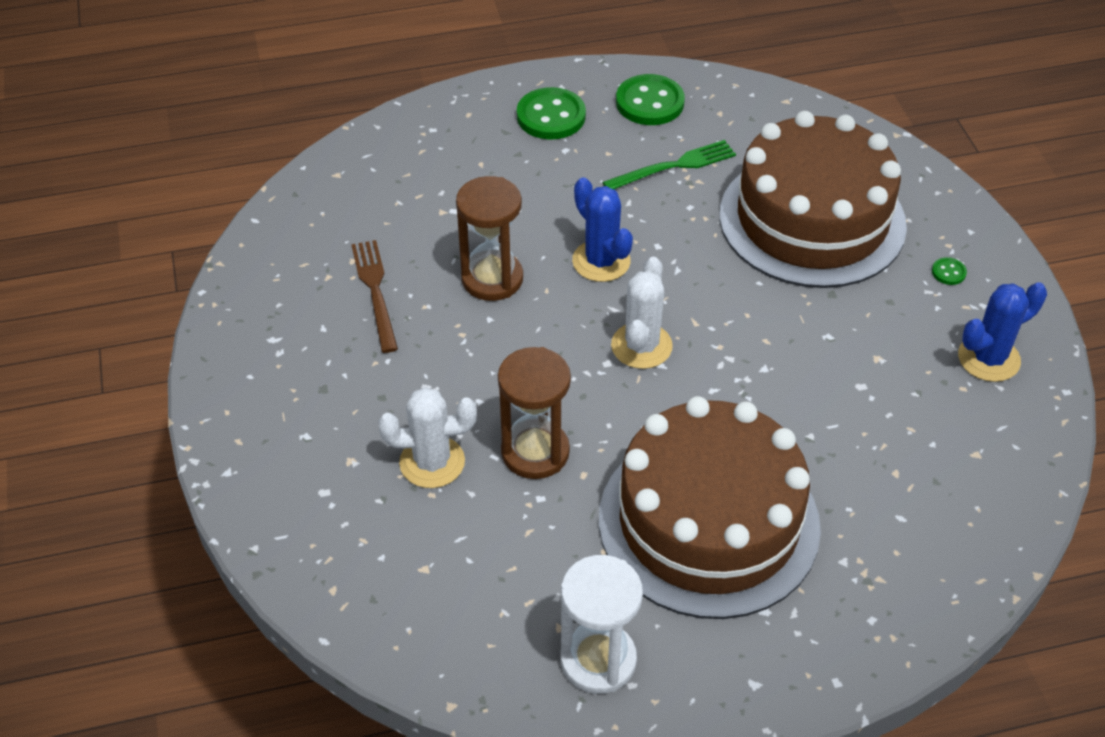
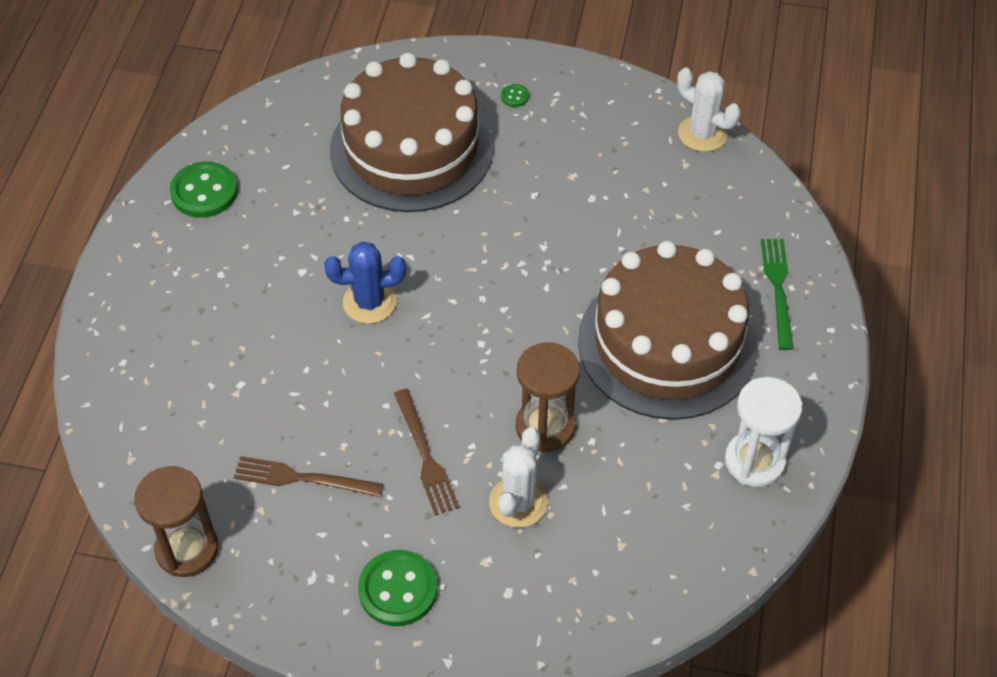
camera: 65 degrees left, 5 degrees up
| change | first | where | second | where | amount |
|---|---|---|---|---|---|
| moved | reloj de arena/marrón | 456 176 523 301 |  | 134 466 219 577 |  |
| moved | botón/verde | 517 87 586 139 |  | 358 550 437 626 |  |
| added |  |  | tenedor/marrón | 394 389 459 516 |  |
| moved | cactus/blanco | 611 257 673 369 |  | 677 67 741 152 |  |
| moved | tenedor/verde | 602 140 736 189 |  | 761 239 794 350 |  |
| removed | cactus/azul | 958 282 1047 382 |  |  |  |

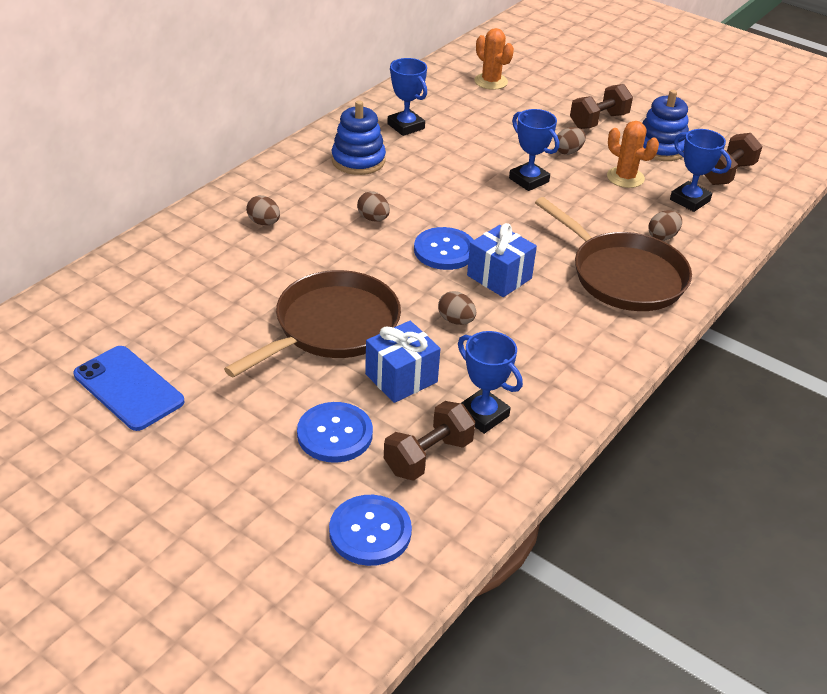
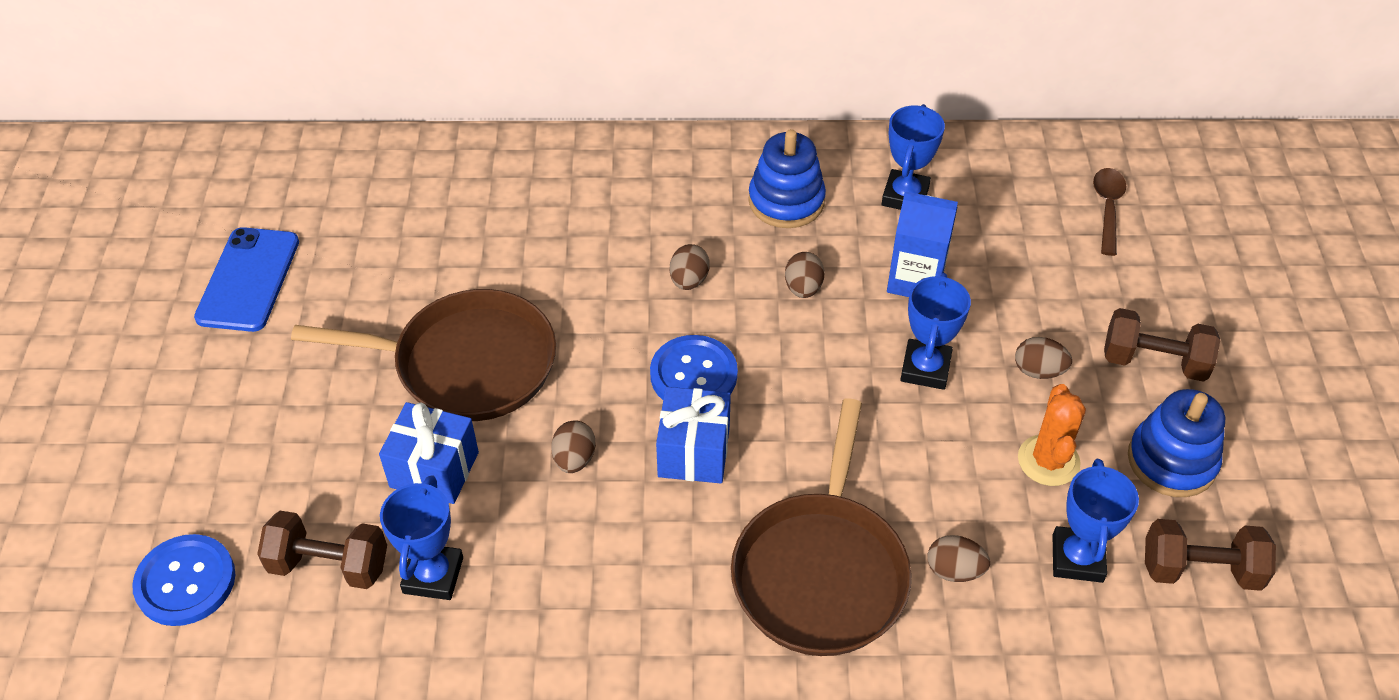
camera: 55 degrees right, 10 degrees up
| change | first | where | second | where | amount |
|---|---|---|---|---|---|
| moved | huevo/marrón | 246 195 280 225 |  | 785 252 825 298 |  |
| added |  |  | cartón de leche/azul | 887 191 958 297 |  |
| replaced | cactus/naranja | 474 28 514 90 | cuchara/marrón | 1093 168 1126 256 |  |
| removed | botón/azul | 297 402 373 463 |  |  |  |

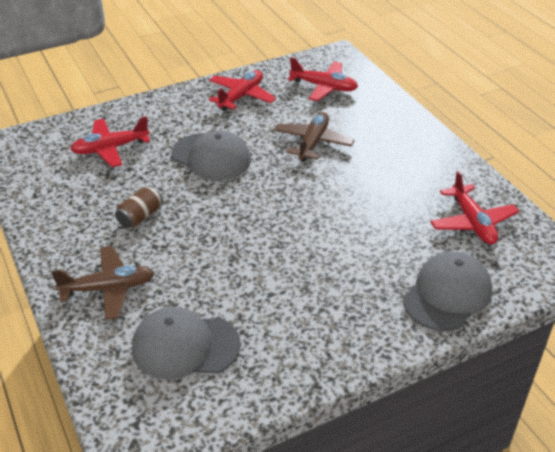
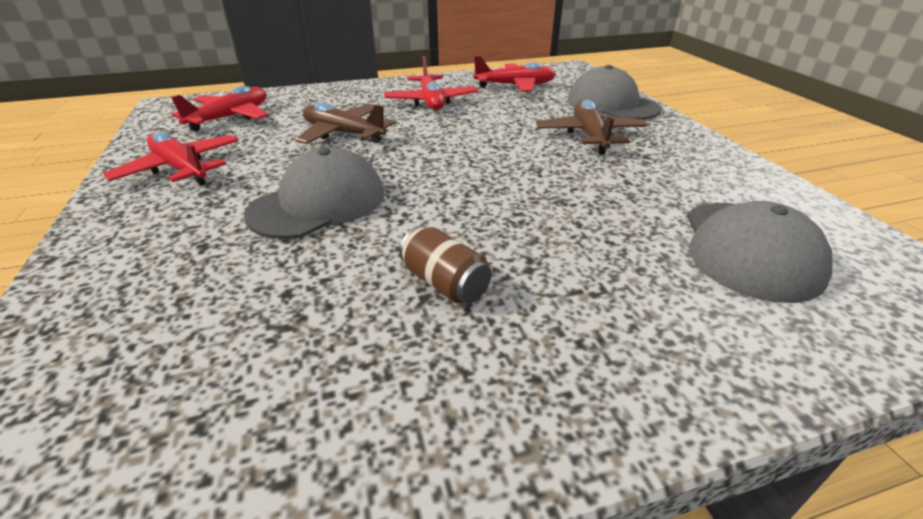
camera: 80 degrees left, 5 degrees down
| change | first | where | second | where | amount |
|---|---|---|---|---|---|
| moved | avión/rojo | 71 116 150 167 |  | 384 56 478 110 |  |
| moved | avión/marrón | 51 246 154 320 |  | 536 100 647 154 |  |

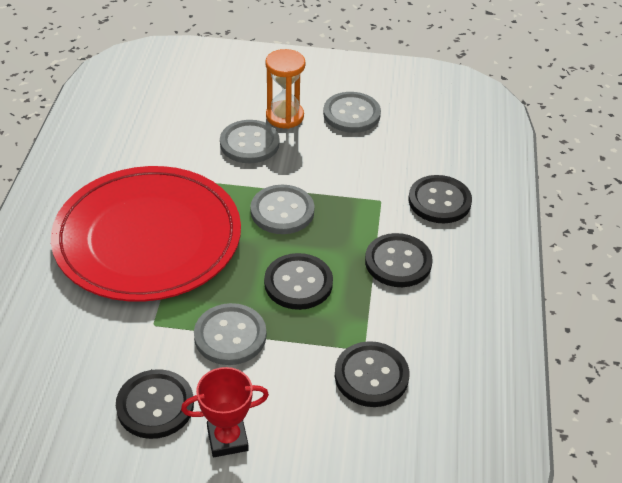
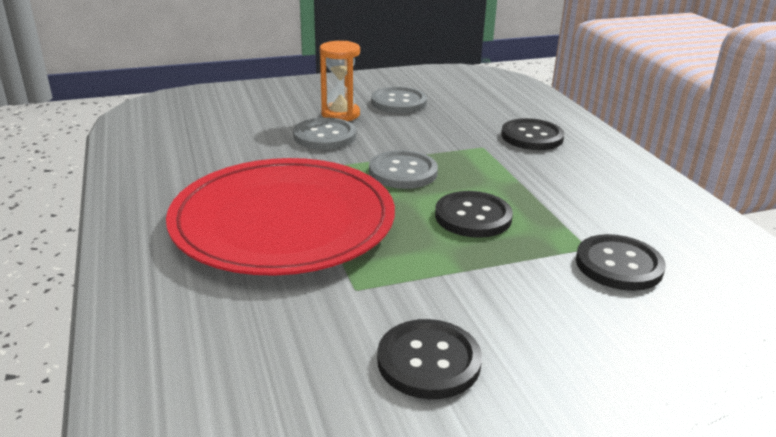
camera: 25 degrees left, 15 degrees down
| change | first | where | second | where | amount |
|---|---|---|---|---|---|
| removed | trofeo/rojo | 181 367 269 457 |  |  |  |
| removed | botón/gris | 194 303 266 365 |  |  |  |
| removed | botón/negro | 365 233 433 287 |  |  |  |

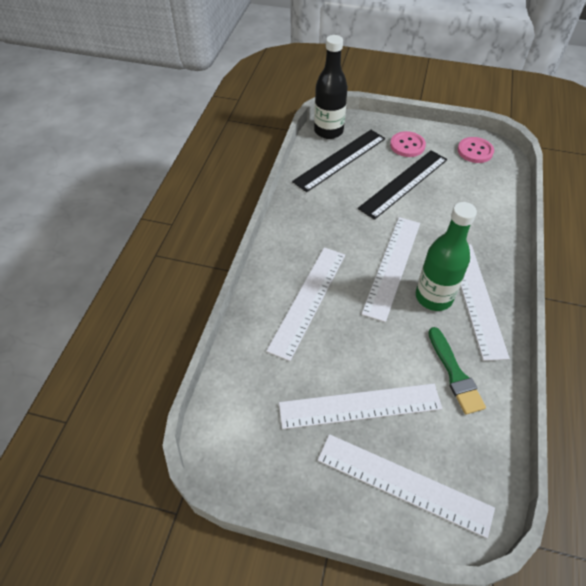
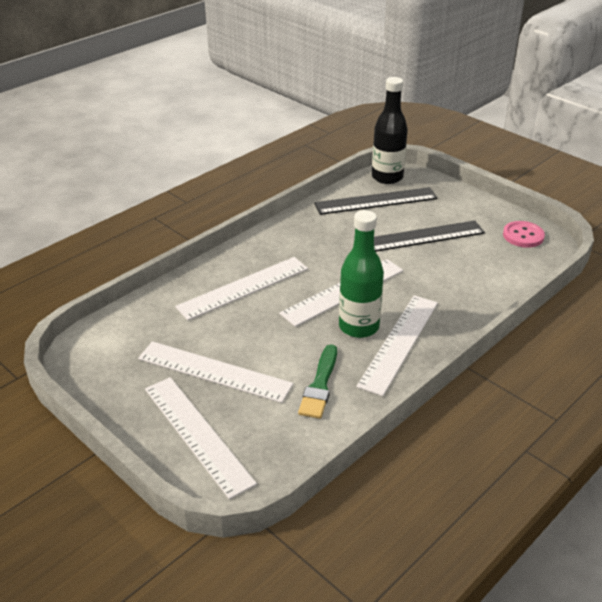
camera: 30 degrees right, 15 degrees down
| change | first | where | second | where | amount |
|---|---|---|---|---|---|
| removed | botón/rosa | 390 131 426 157 |  |  |  |

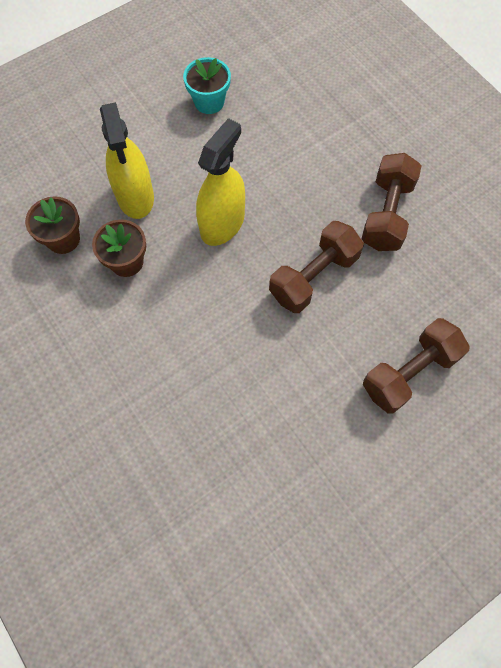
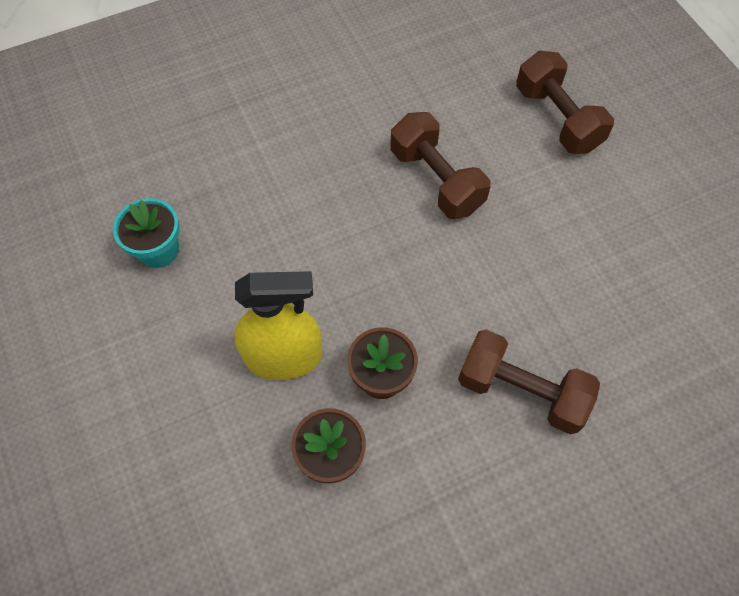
camera: 80 degrees left, 5 degrees down
| change | first | where | second | where | amount |
|---|---|---|---|---|---|
| moved | mancuerna/marrón | 362 153 422 251 |  | 458 330 600 434 |  |
| removed | pulverizador/amarillo | 196 118 245 246 |  |  |  |

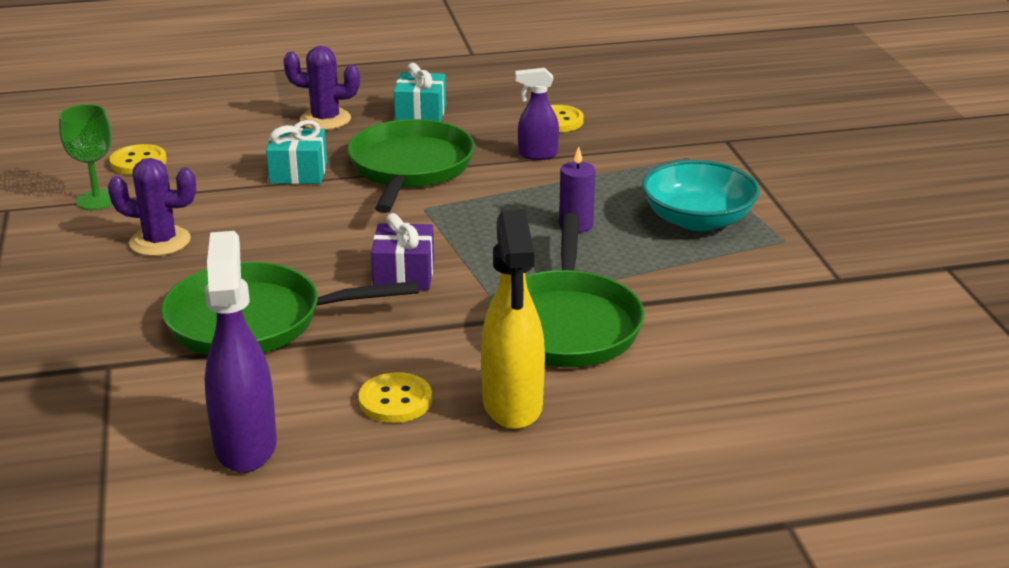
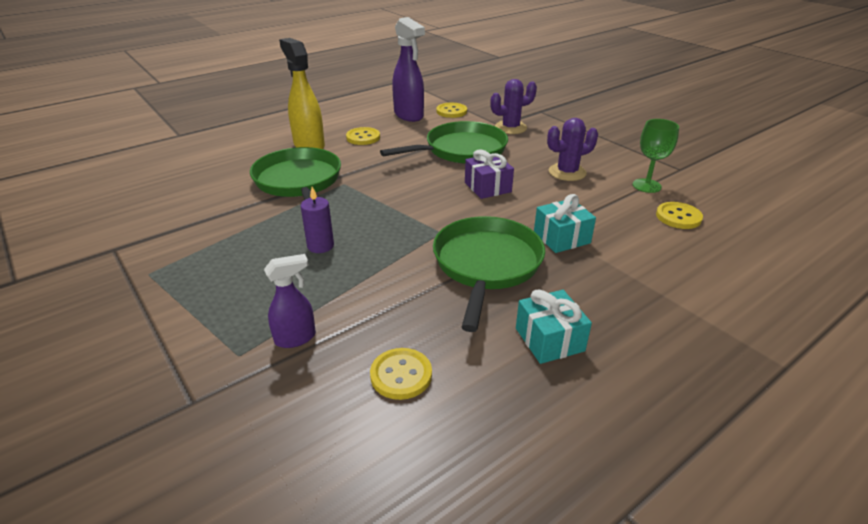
camera: 155 degrees right, 5 degrees up
| change | first | where | second | where | amount |
|---|---|---|---|---|---|
| moved | pulverizador/morado | 515 68 559 160 |  | 264 254 316 348 |  |
| turned | sartén/verde | 347 119 475 213 |  | 433 216 545 332 | 150 degrees counterclockwise |
| added |  |  | botón/amarillo | 436 103 467 118 |  |
| moved | regalo/morado | 371 213 434 290 |  | 465 150 514 199 |  |
| moved | cactus/morado | 283 46 360 130 |  | 490 79 537 134 |  |
| removed | cuenco/turquesa | 642 160 760 231 |  |  |  |

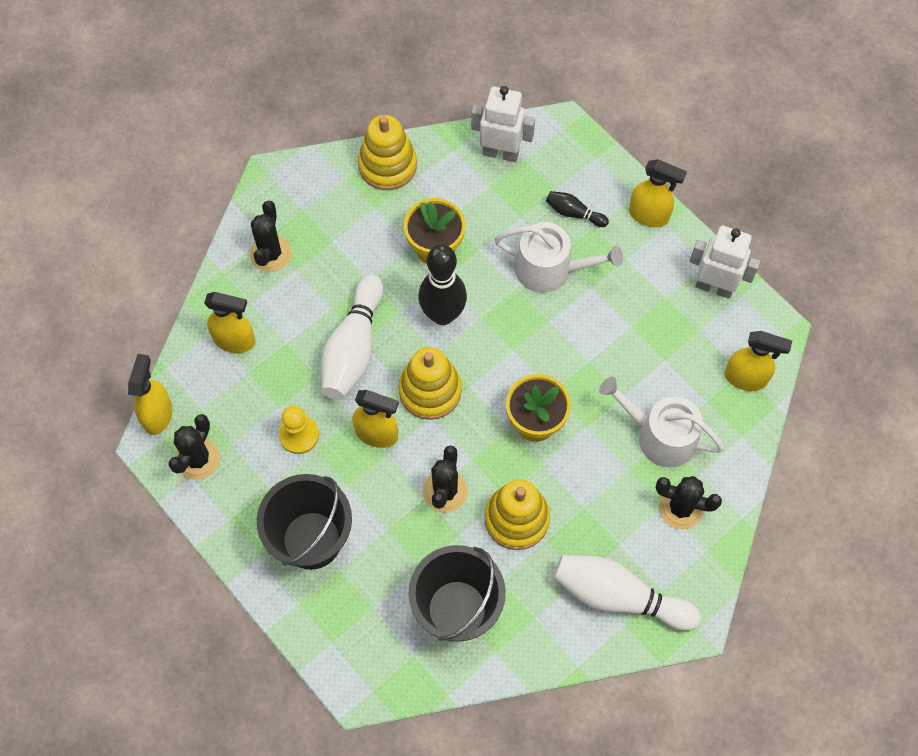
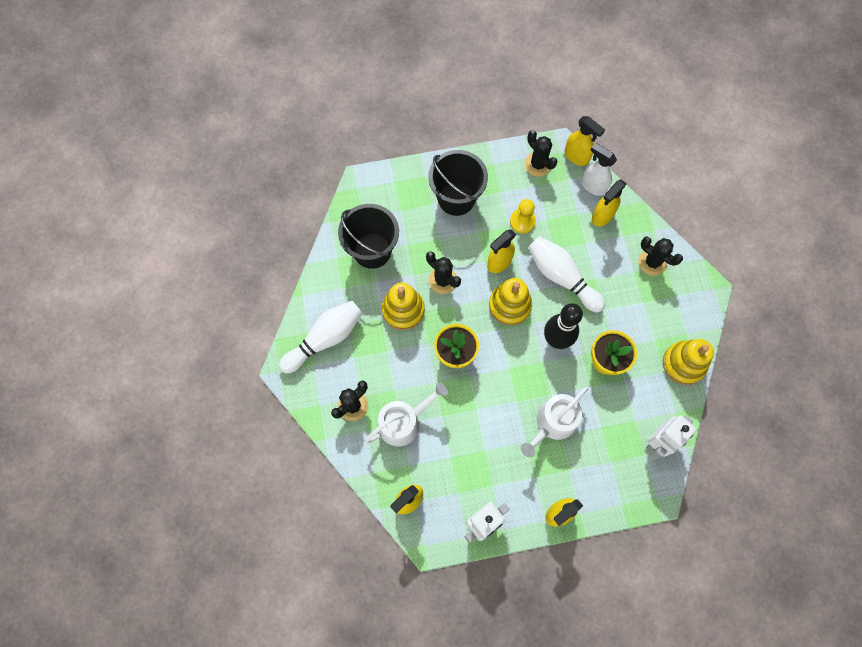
camera: 120 degrees right, 5 degrees up
| change | first | where | second | where | amount |
|---|---|---|---|---|---|
| added |  |  | pulverizador/blanco | 581 143 617 196 |  |
| removed | bolo/negro | 546 191 609 227 |  |  |  |

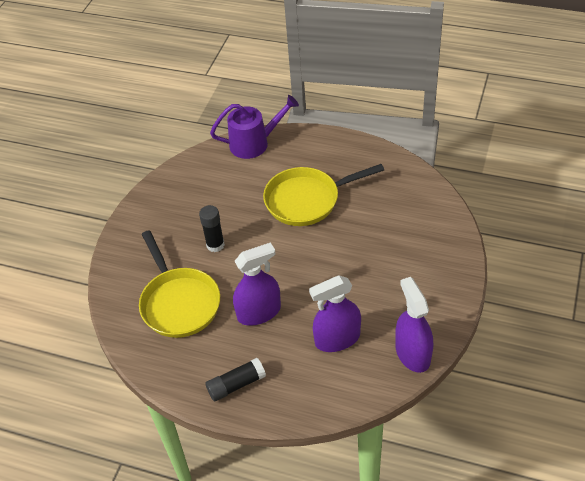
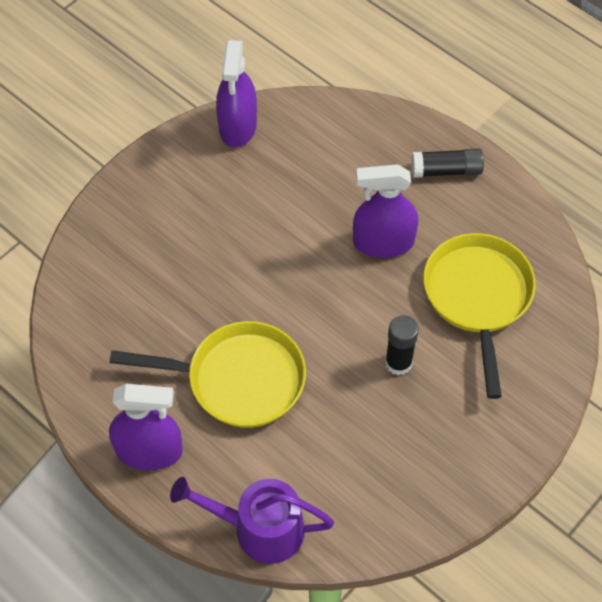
camera: 160 degrees left, 10 degrees up
| change | first | where | second | where | amount |
|---|---|---|---|---|---|
| moved | pulverizador/morado | 309 275 361 352 |  | 109 384 183 470 |  |

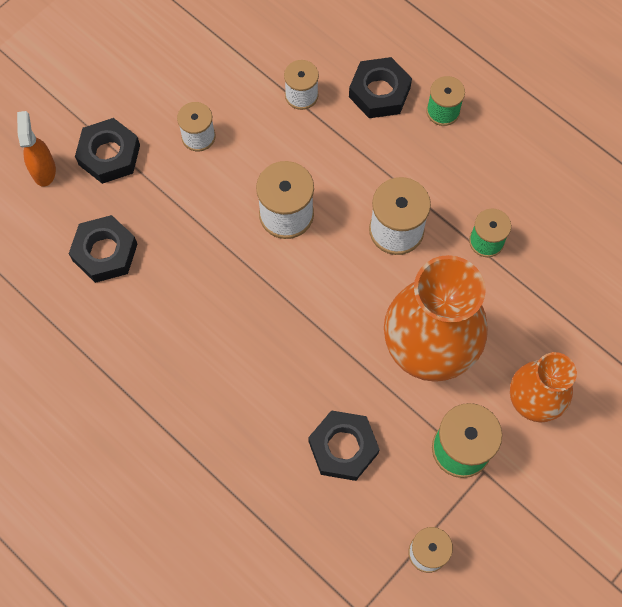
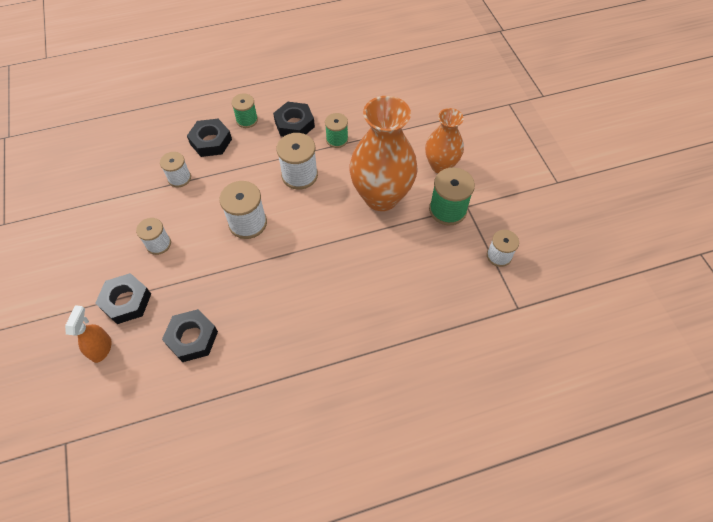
camera: 60 degrees left, 10 degrees down
| change | first | where | second | where | amount |
|---|---|---|---|---|---|
| turned | pulverizador/naranja | 17 111 56 187 |  | 65 305 112 363 | 75 degrees clockwise |
| moved | tuerca/negro | 309 410 380 481 |  | 273 102 315 137 |  |

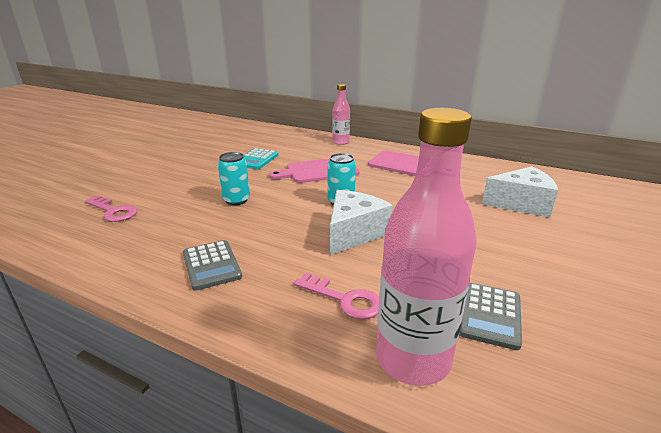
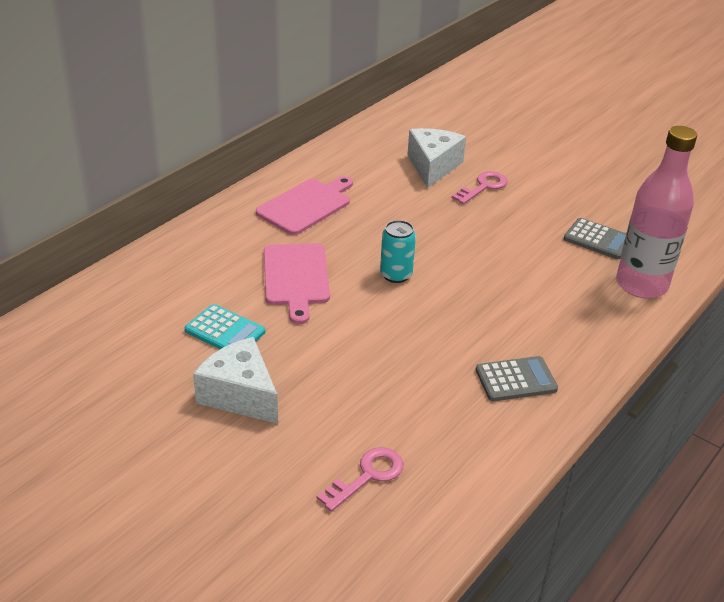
camera: 80 degrees left, 10 degrees up
| change | first | where | second | where | amount |
|---|---|---|---|---|---|
| moved | queso/blanco | 330 190 393 255 |  | 193 337 278 424 |  |
| moved | llave/rosa | 294 272 379 320 |  | 452 171 508 204 |  |
| removed | lata/turquesa | 218 152 250 205 |  |  |  |
| removed | botella/rosa | 332 84 350 145 |  |  |  |

